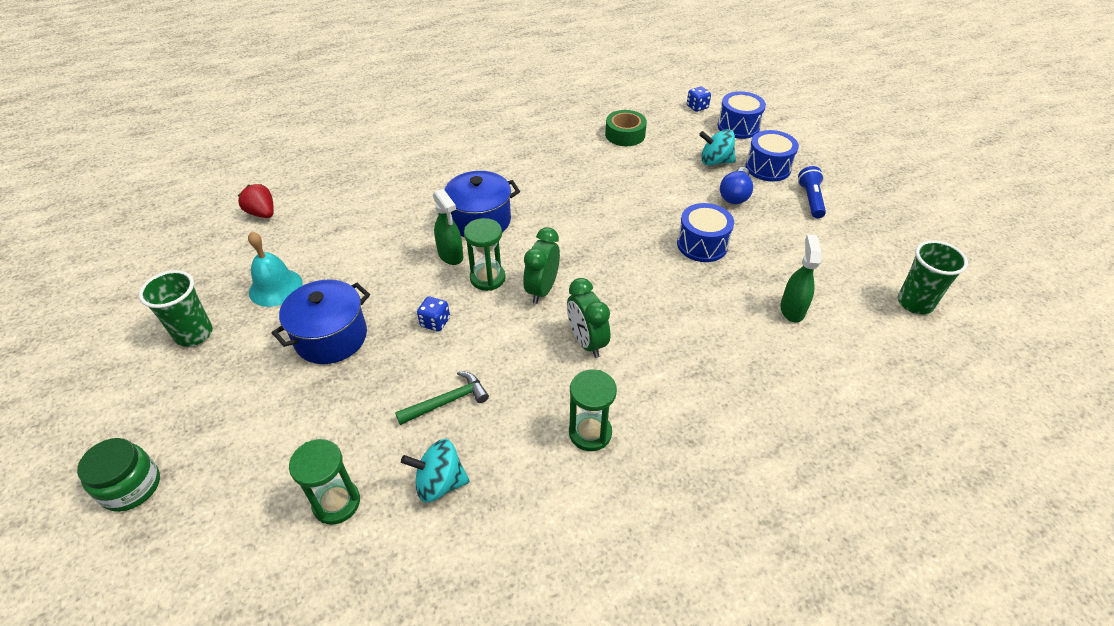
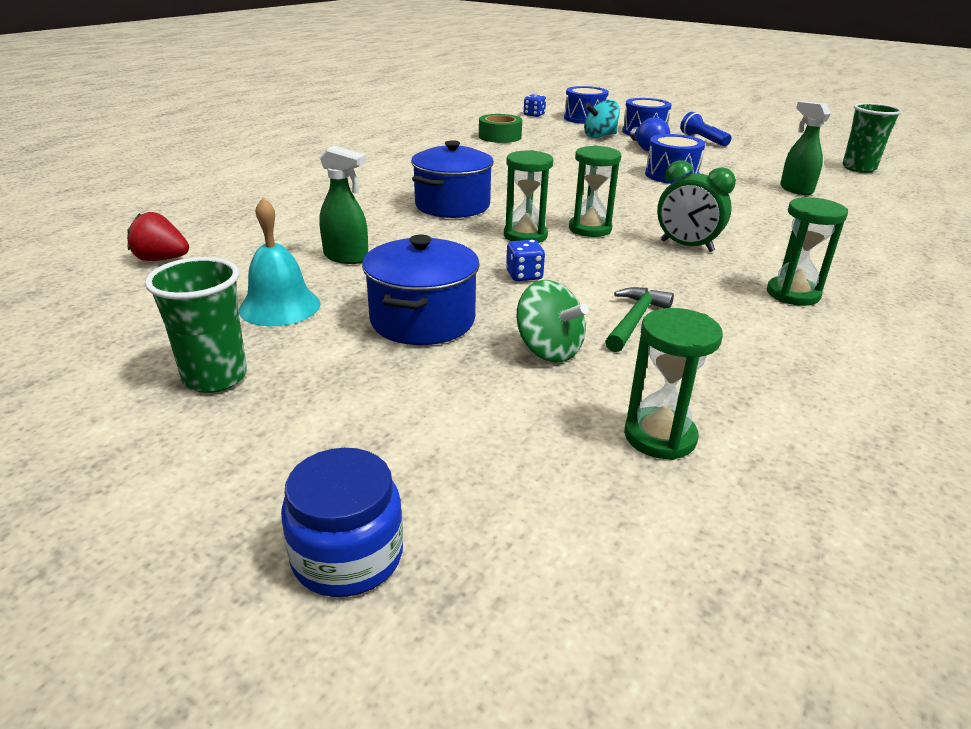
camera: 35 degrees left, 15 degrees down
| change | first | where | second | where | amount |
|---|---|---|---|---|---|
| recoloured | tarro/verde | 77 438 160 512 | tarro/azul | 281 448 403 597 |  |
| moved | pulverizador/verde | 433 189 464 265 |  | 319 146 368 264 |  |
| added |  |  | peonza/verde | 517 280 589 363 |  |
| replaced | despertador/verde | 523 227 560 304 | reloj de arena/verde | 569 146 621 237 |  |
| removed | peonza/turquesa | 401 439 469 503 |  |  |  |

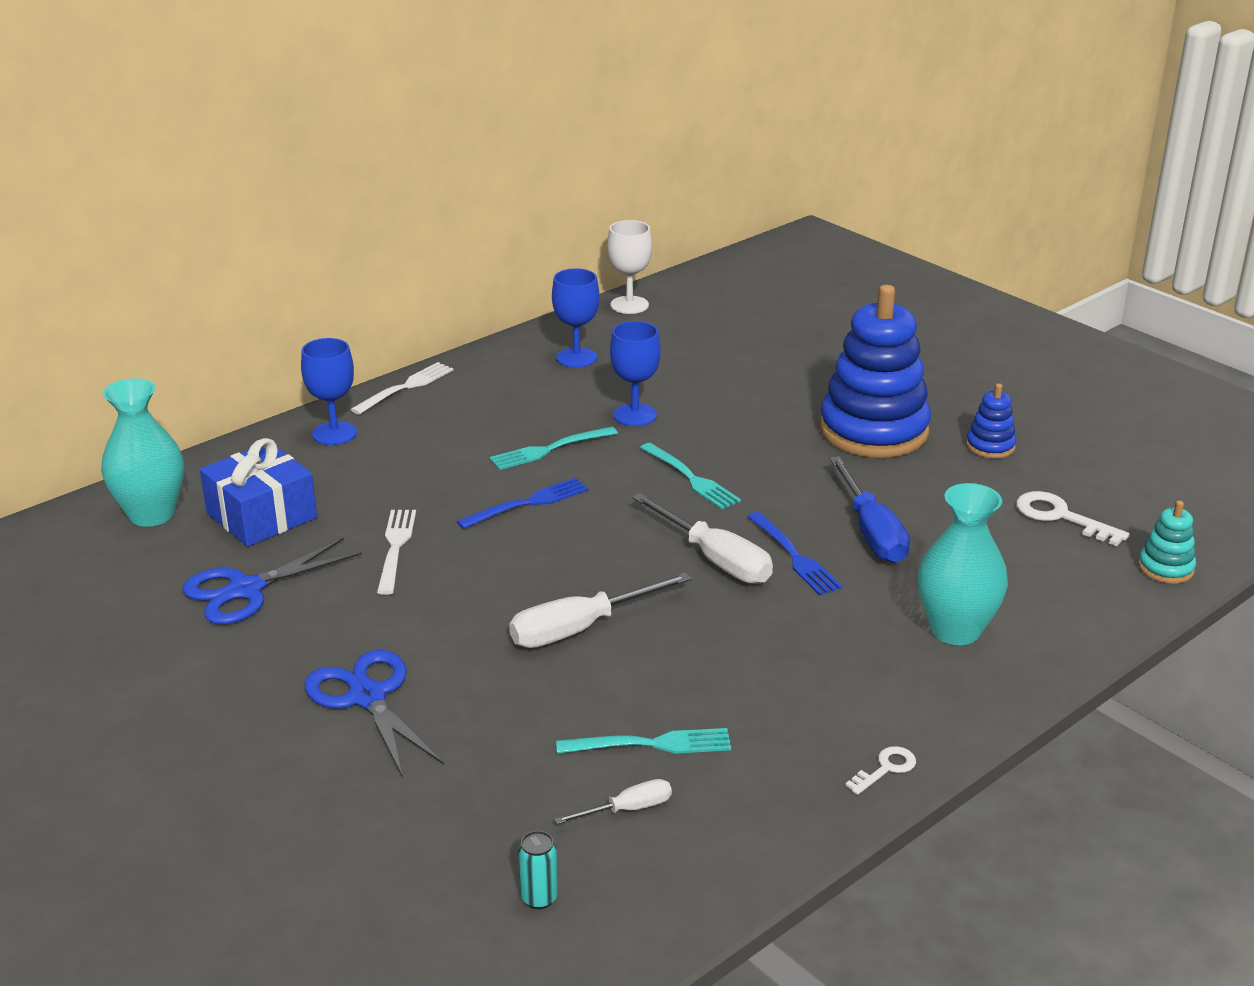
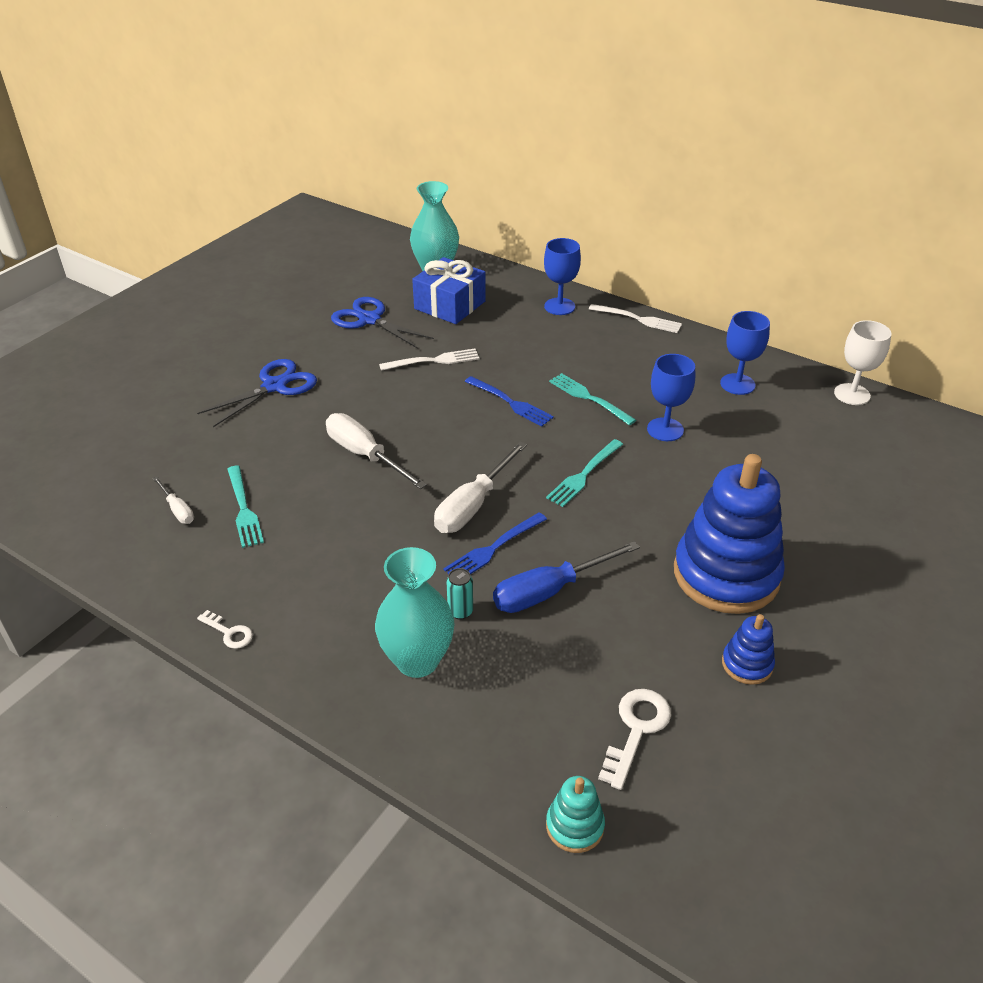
camera: 75 degrees right, 10 degrees up
| change | first | where | second | where | amount |
|---|---|---|---|---|---|
| moved | lata/turquesa | 518 831 558 909 |  | 446 568 473 619 |  |

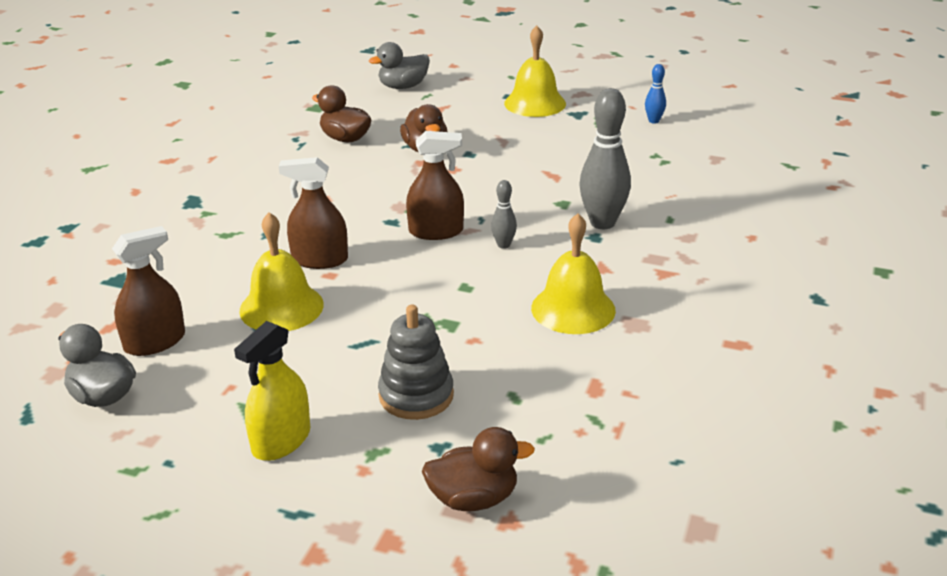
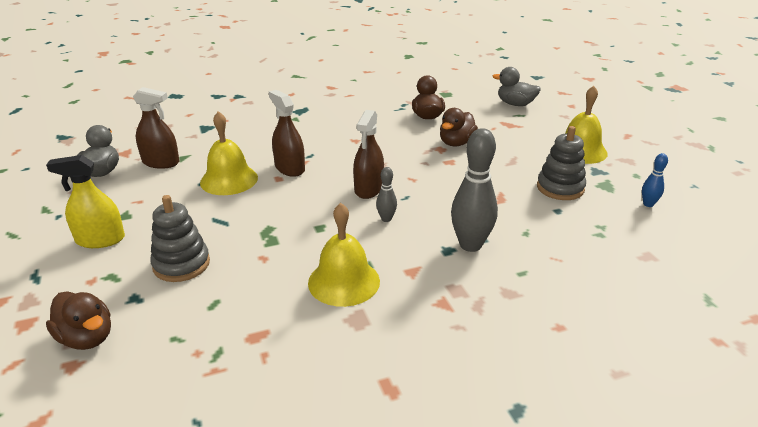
camera: 50 degrees right, 0 degrees up
| change | first | where | second | where | amount |
|---|---|---|---|---|---|
| turned | pulverizador/marrón | 406 131 464 240 |  | 353 110 384 199 | 60 degrees clockwise |
| added |  |  | juguete apilable/gris | 537 126 586 200 |  |

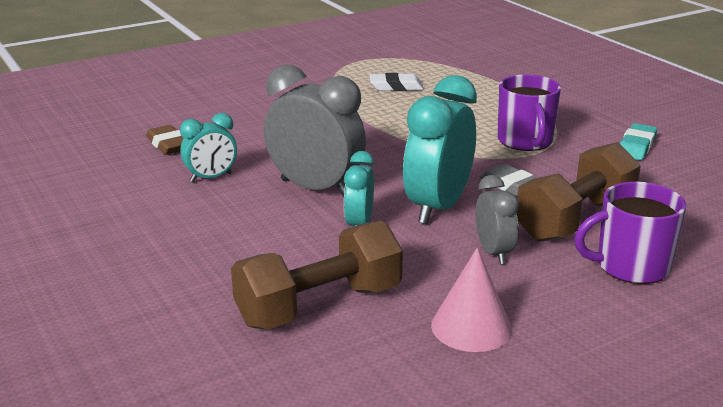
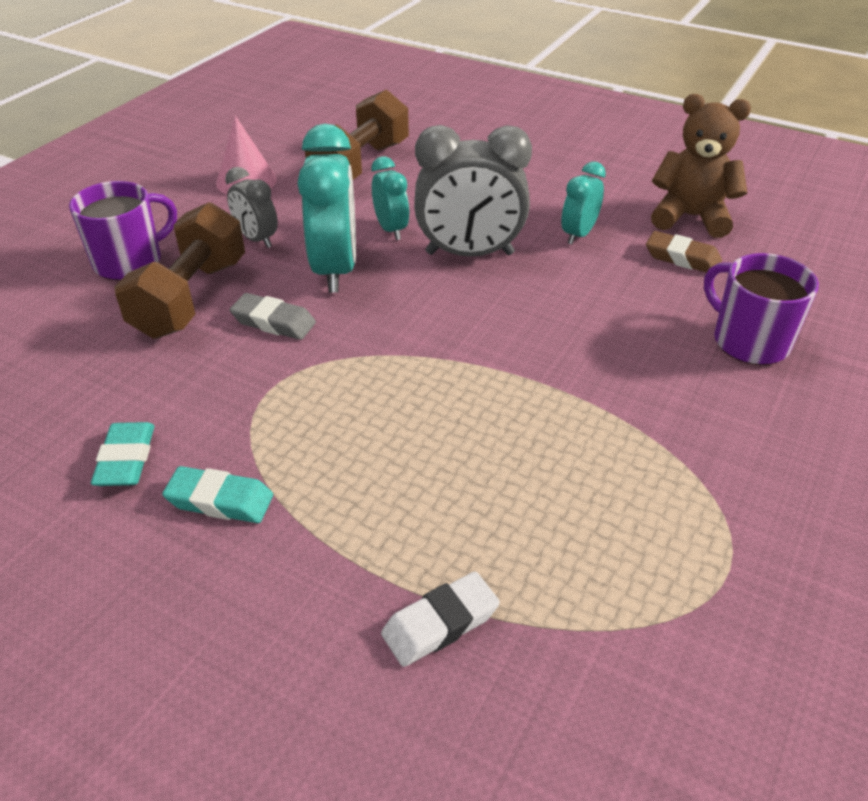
camera: 150 degrees right, 15 degrees up
| change | first | where | second | where | amount |
|---|---|---|---|---|---|
| added |  |  | goma de borrar/turquesa | 162 466 273 523 |  |
| moved | goma de borrar/blanco | 370 73 424 91 |  | 381 572 500 667 |  |
| added |  |  | osito/marrón | 651 94 751 238 |  |
| moved | taza/morado | 497 75 561 151 |  | 704 253 819 365 |  |

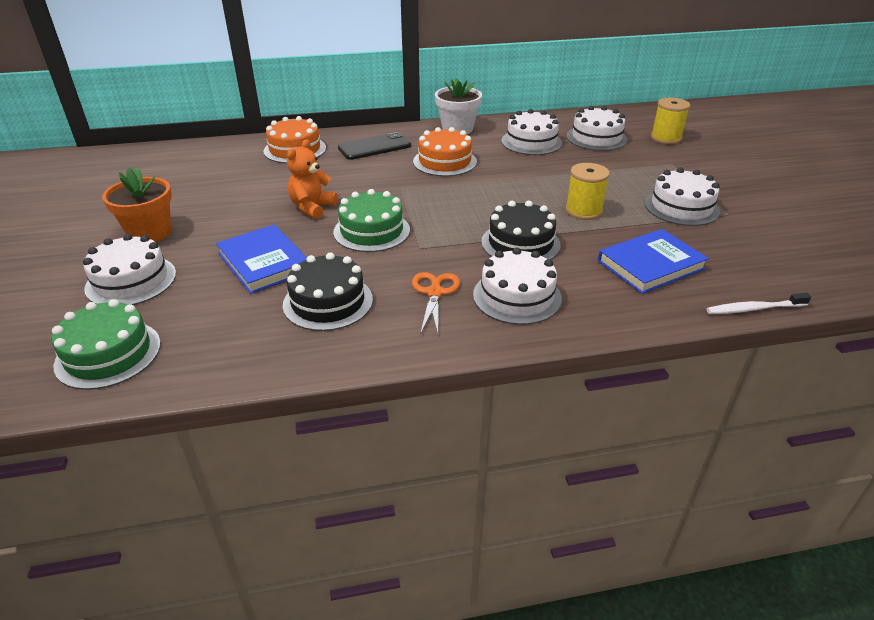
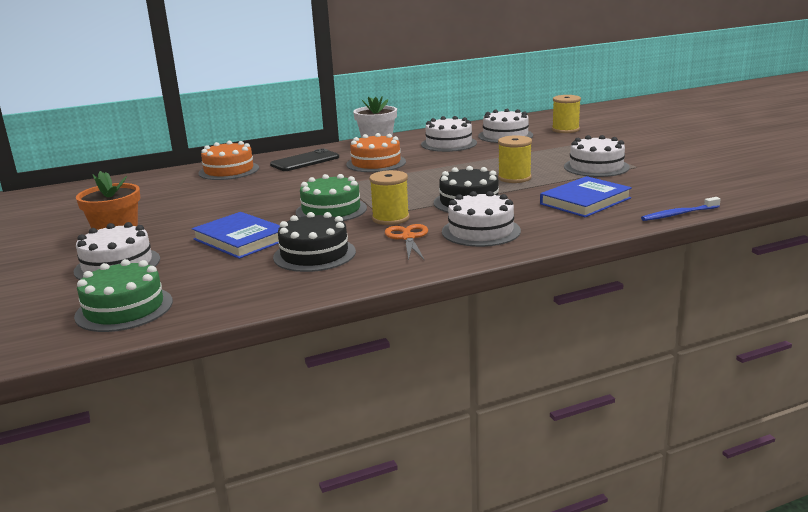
camera: 10 degrees left, 15 degrees down
| change | first | where | second | where | amount |
|---|---|---|---|---|---|
| added |  |  | carrete/amarillo | 369 170 410 225 |  |
| recoloured | cepillo de dientes/blanco | 706 293 811 314 | cepillo de dientes/azul | 641 197 721 221 |  |
| removed | osito/naranja | 287 139 338 219 |  |  |  |

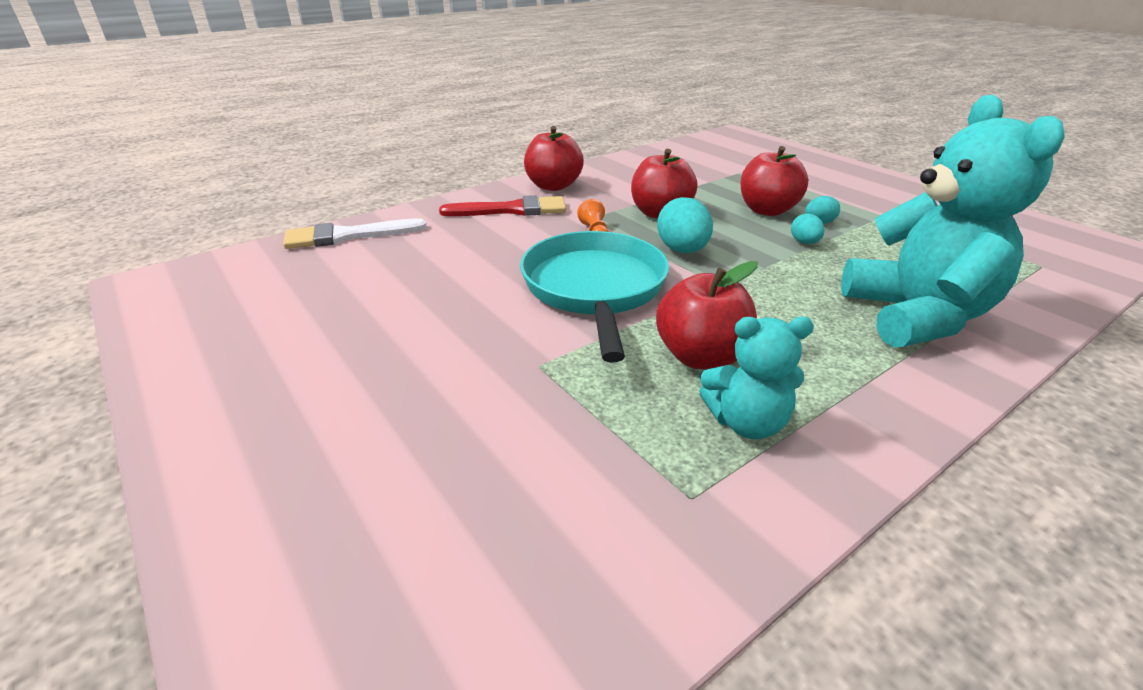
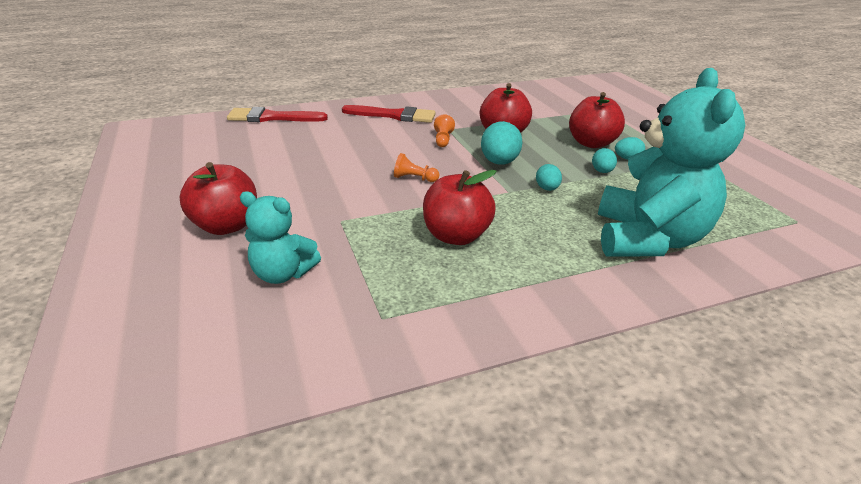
camera: 15 degrees right, 0 degrees up
| change | first | where | second | where | amount |
|---|---|---|---|---|---|
| moved | manzana/rojo | 524 126 584 191 |  | 180 162 257 235 |  |
| recoloured | pincel/blanco | 283 218 427 249 | pincel/rojo | 227 107 328 122 |  |
| moved | osito/turquesa | 699 317 814 439 |  | 240 191 321 284 |  |
| replaced | sartén/turquesa | 520 231 669 362 | peón/naranja | 394 153 439 182 |  |
| added |  |  | huevo/turquesa | 536 164 562 191 |  |

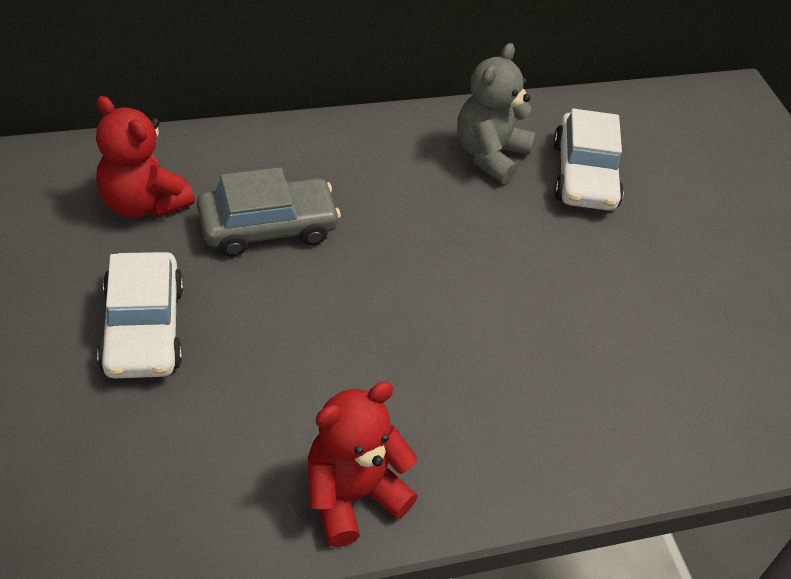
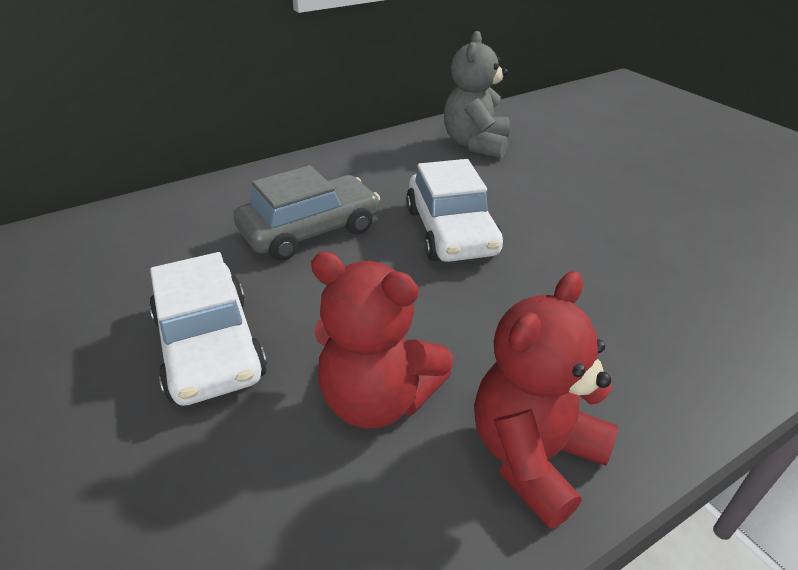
camera: 10 degrees left, 10 degrees down
| change | first | where | second | where | amount |
|---|---|---|---|---|---|
| moved | osito/rojo | 96 96 195 218 |  | 311 252 453 428 |  |
| moved | coche/blanco | 553 109 624 211 |  | 406 159 503 262 |  |

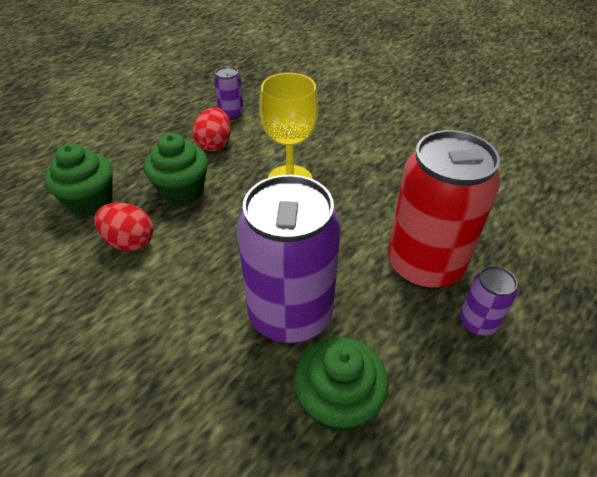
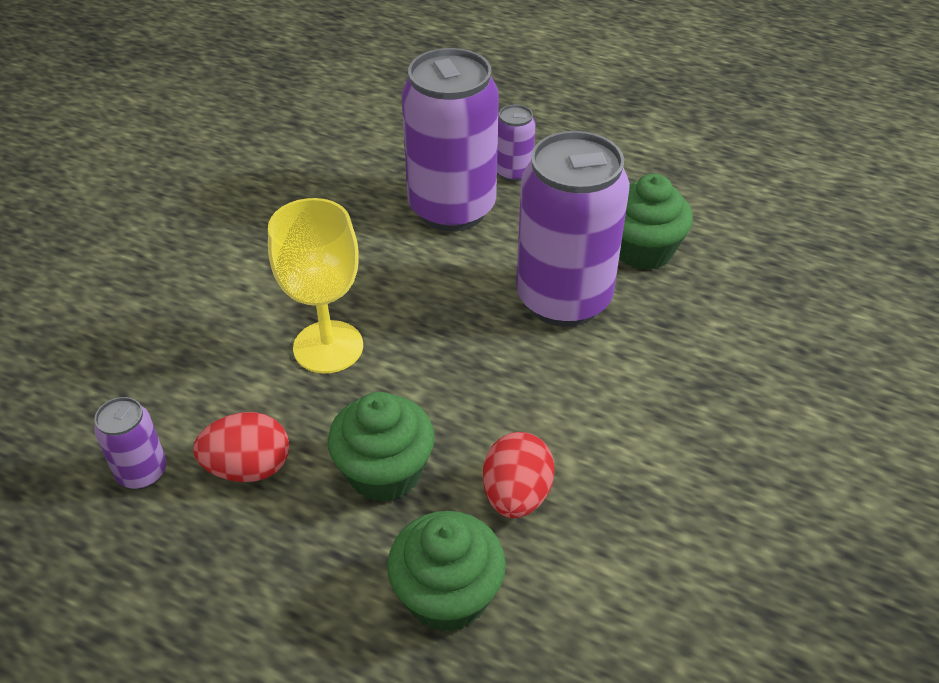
camera: 105 degrees left, 0 degrees up
| change | first | where | second | where | amount |
|---|---|---|---|---|---|
| recoloured | lata/rojo | 388 130 500 290 | lata/morado | 402 48 499 231 |  |

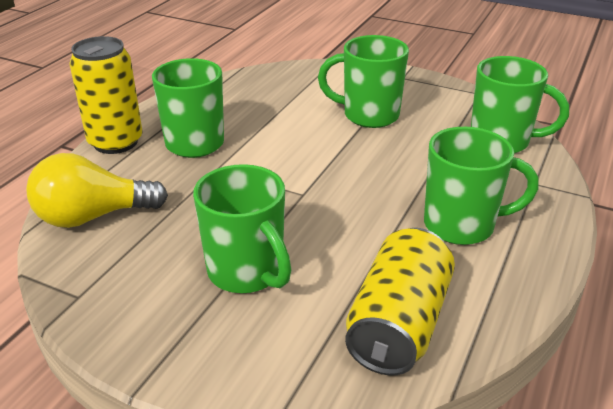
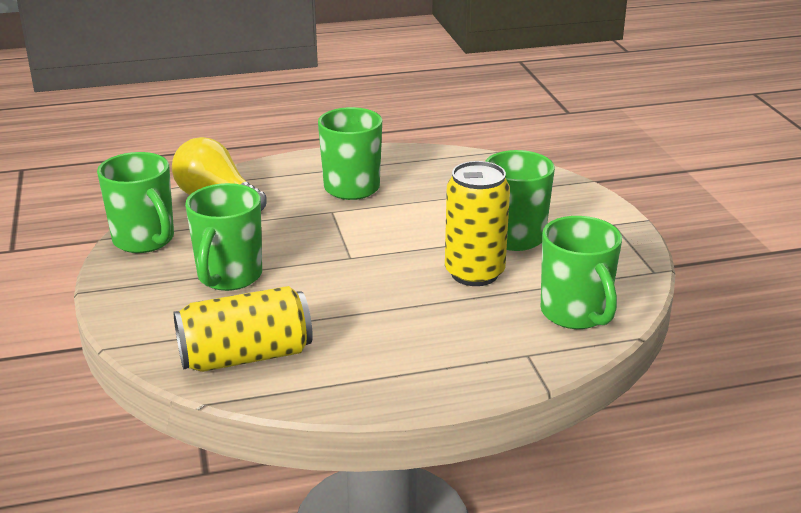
camera: 50 degrees right, 5 degrees down
| change | first | where | second | where | amount |
|---|---|---|---|---|---|
| moved | taza/verde | 424 127 539 245 |  | 97 152 174 253 |  |
| moved | lata/amarillo | 69 36 143 154 |  | 445 161 510 286 |  |

